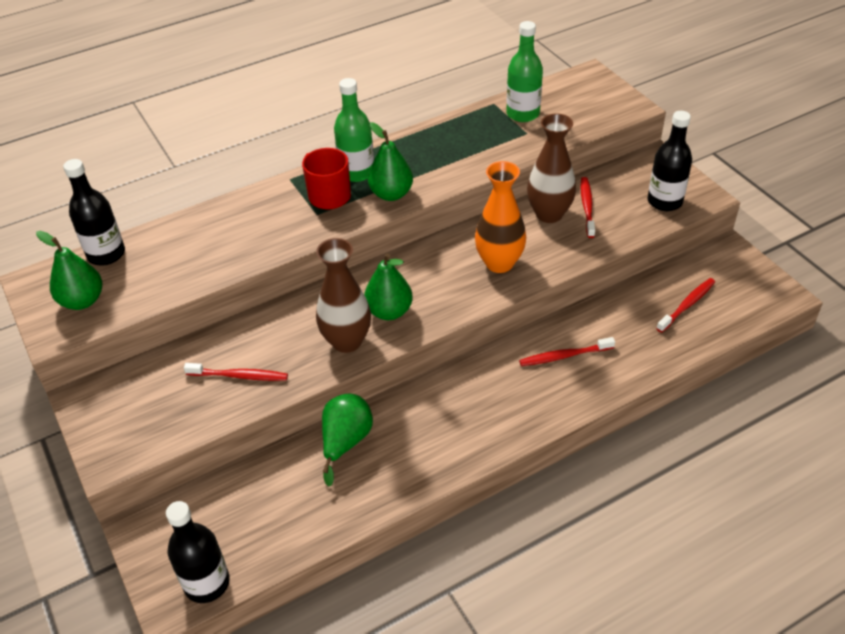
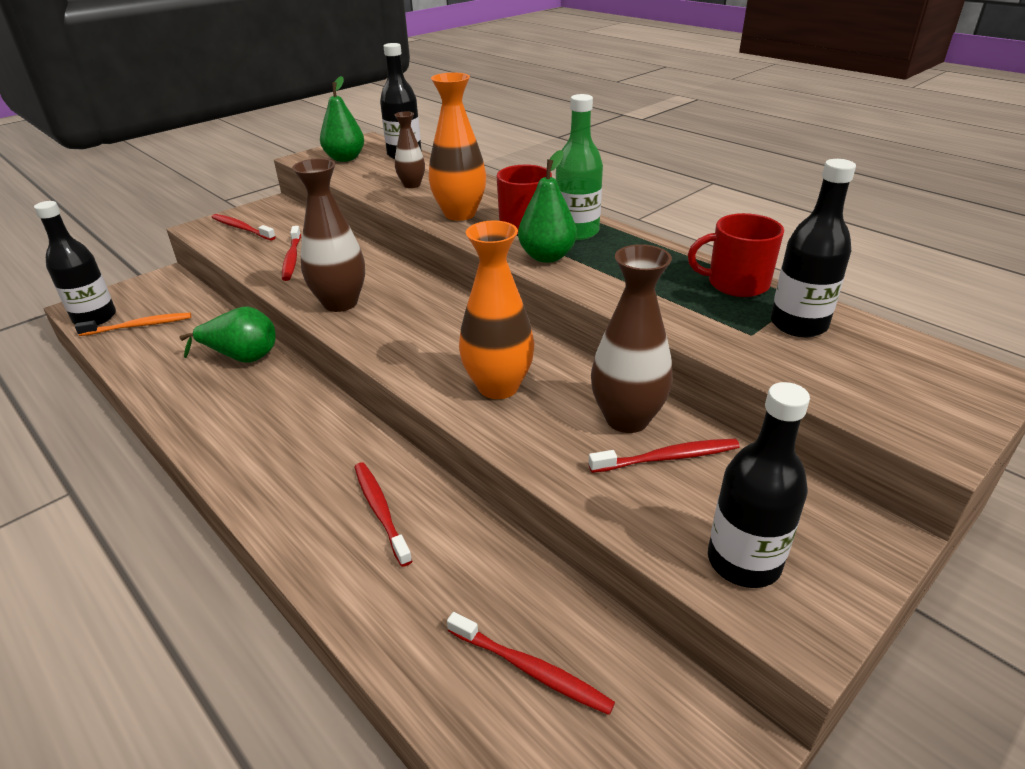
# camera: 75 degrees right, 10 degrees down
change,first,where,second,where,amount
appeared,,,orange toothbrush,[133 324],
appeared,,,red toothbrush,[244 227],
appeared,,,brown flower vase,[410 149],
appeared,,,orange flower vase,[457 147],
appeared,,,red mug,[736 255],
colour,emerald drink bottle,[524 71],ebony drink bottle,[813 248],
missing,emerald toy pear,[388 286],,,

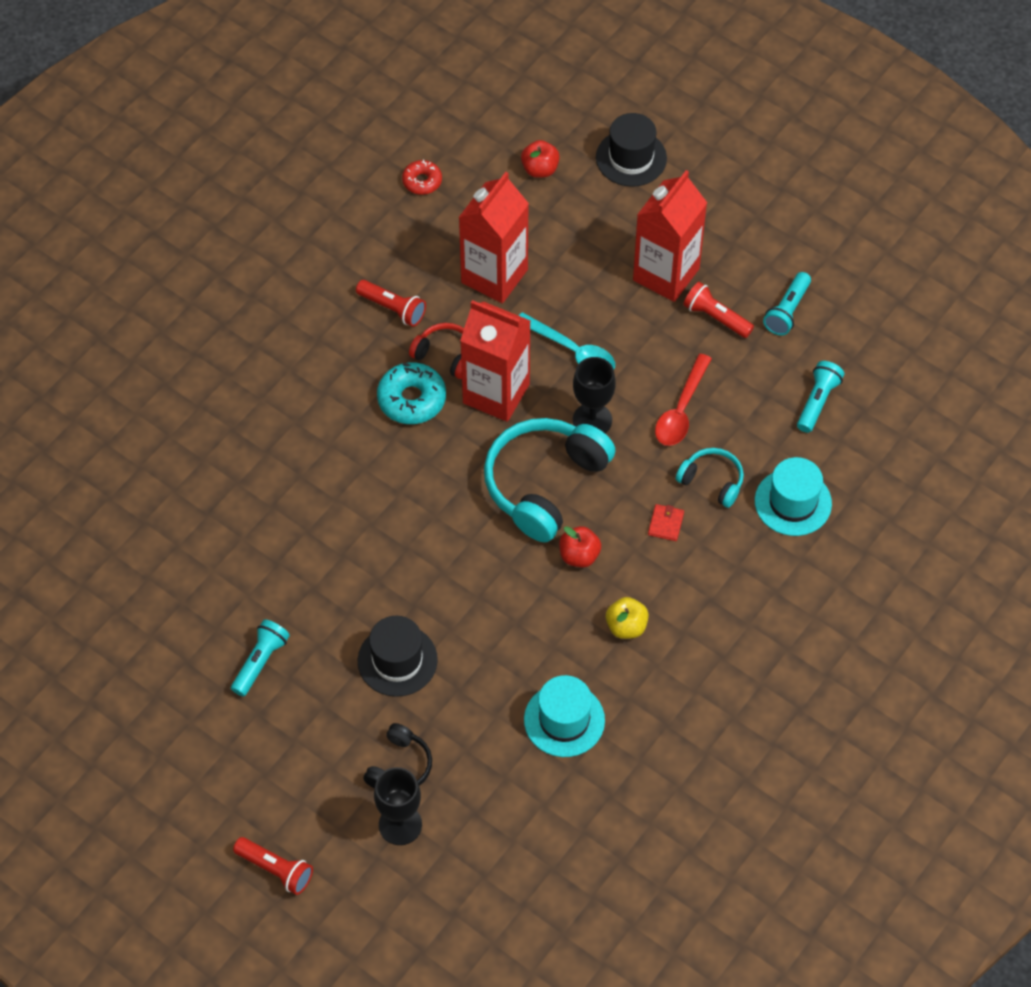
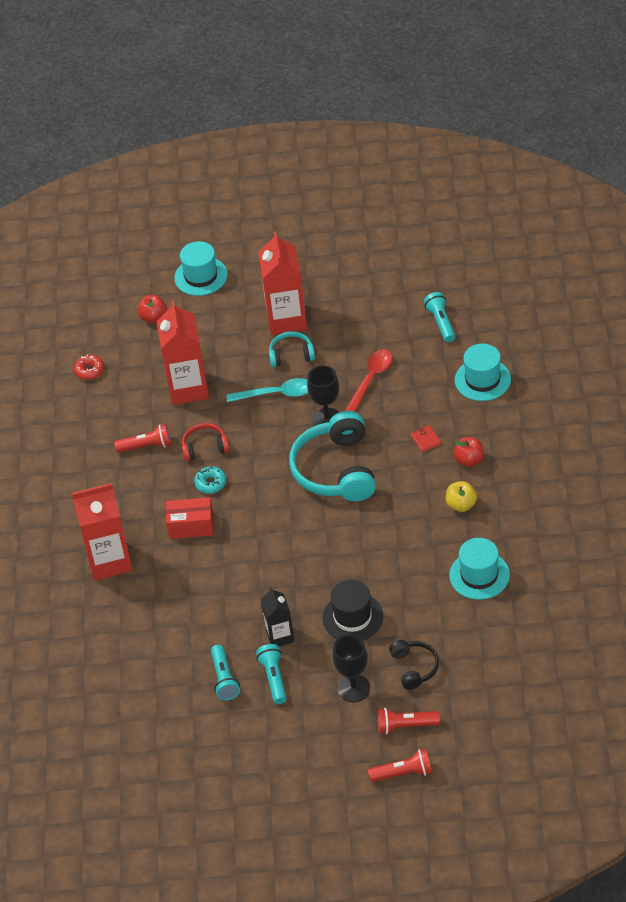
# camera: 35 degrees left, 10 degrees down
change,first,where,second,where,amount
relocated,red carton,[495 361],,[102 532],
appeared,,,red box,[190 518],
colour,ebony hat,[631 150],turquoise hat,[201 268],
size,turquoise glazed donut,[411 393],,[210 480],x0.61
relocated,turquoise torch,[787 304],,[225 672],
appeared,,,ebony carton,[278 616],
relocated,turquoise over-ear headphones,[710 478],,[292 349],
relocated,ebony goblet,[398 806],,[351 668],
spun,red spoon,[683 400],,[369 380],135 degrees counterclockwise
relocated,red torch,[718 310],,[409 721],
relocated,red apple,[580 547],,[468 452],

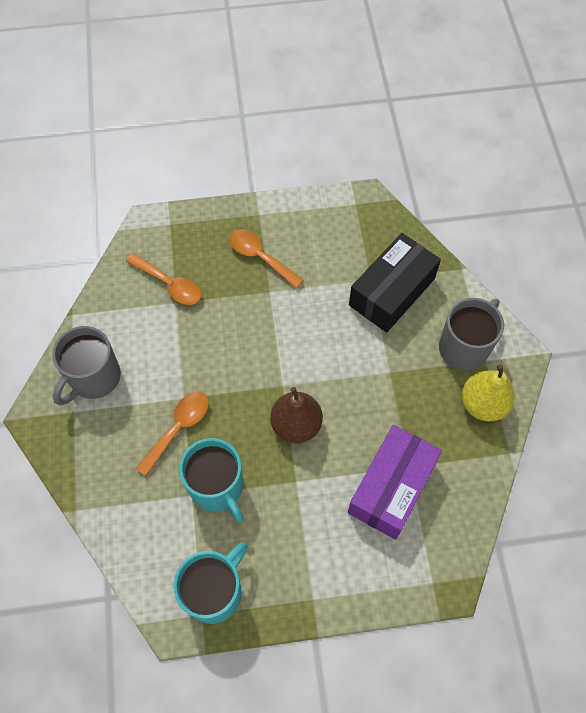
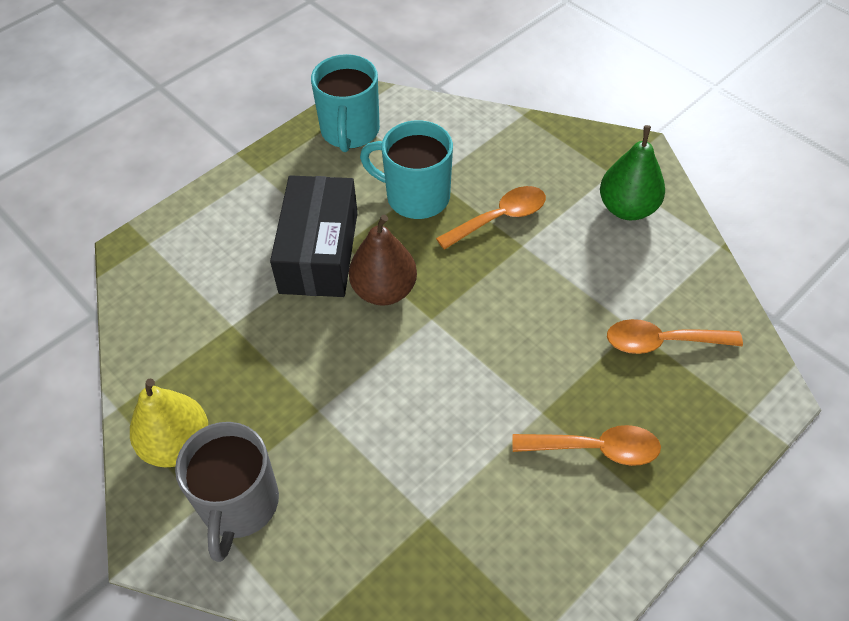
# camera: 145 degrees right, 10 degrees down
change,first,where,second,where,amount
relocated,ebony box,[395 283],,[314 236],
spun,orange spoon,[172 434],,[491 218],120 degrees counterclockwise
exchanged,gray mug,[86 365],emerald toy pear,[632 172],
missing,purple box,[395 482],,,

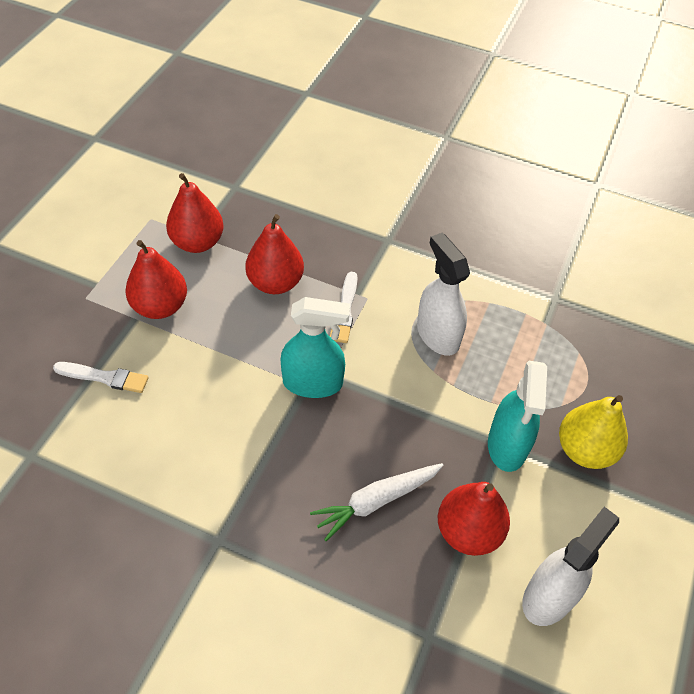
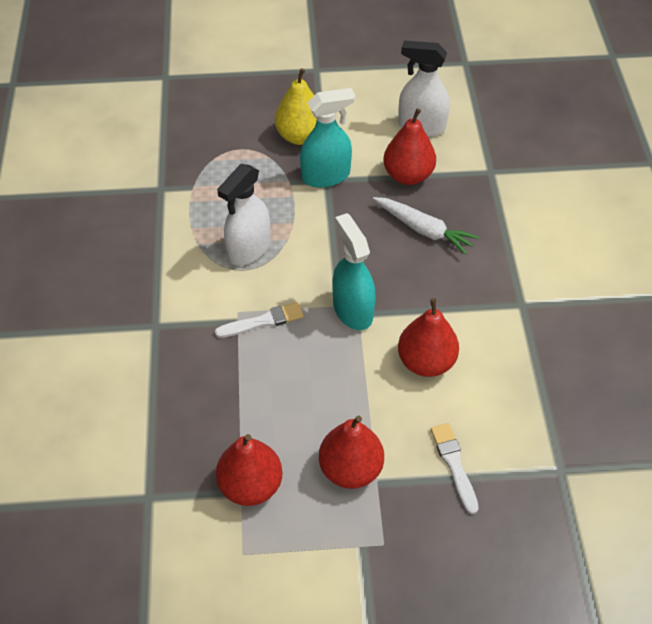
# camera: 115 degrees left, 0 degrees up
change,first,where,second,where,amount
relocated,red toy pear,[274 254],,[428 337],

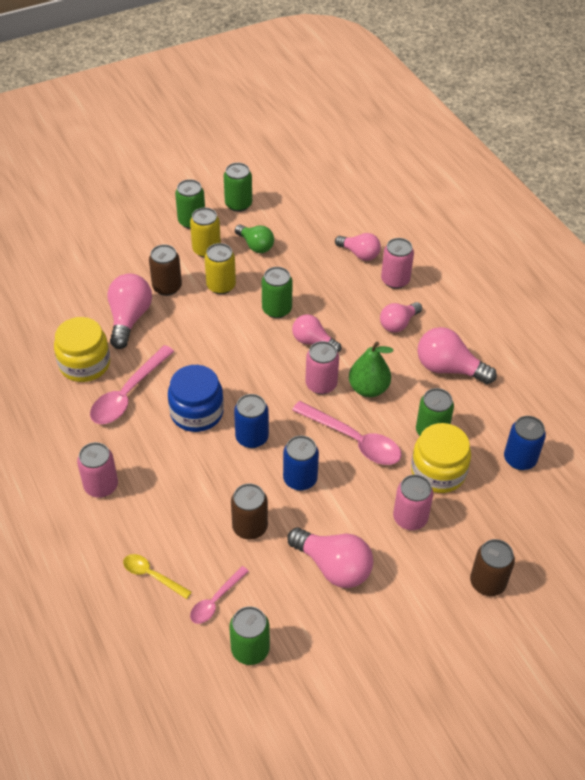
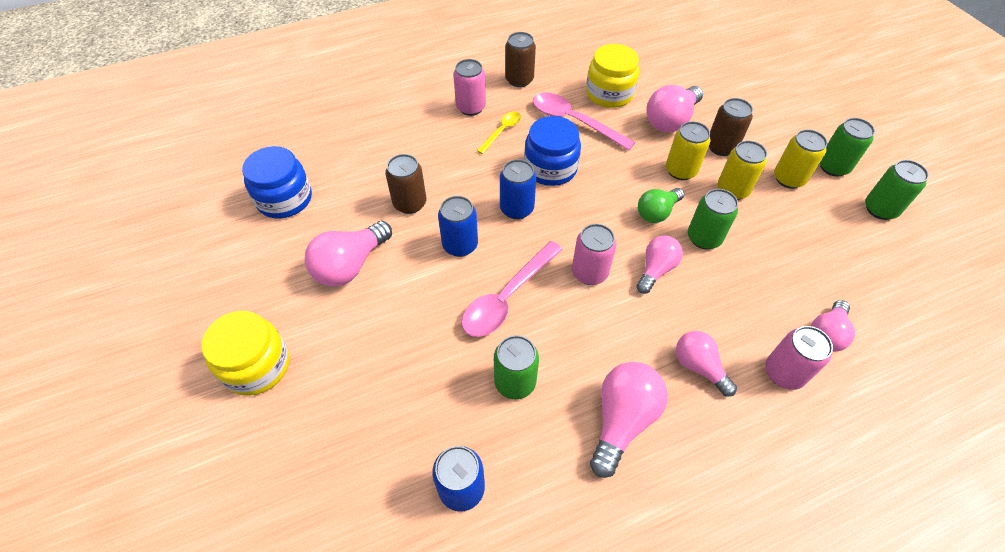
# camera: 95 degrees right, 5 degrees up
change,first,where,second,where,amount
relocated,yellow jar,[441 458],,[245 353],
exchanged,emerald can,[249 635],royal blue jar,[277 182],
relocated,yellow spoon,[157 576],,[499 133],
relocated,brown can,[492 567],,[520 59],
relocated,emerald bulb,[254 239],,[661 205],
spun,rose-pink bulb,[129 311],,[674 108],120 degrees clockwise
appeared,,,yellow can,[688 150],
missing,rose-pink spoon,[219 595],,,
missing,emerald toy pear,[371 369],,,
missing,rose-pink can,[413 502],,,

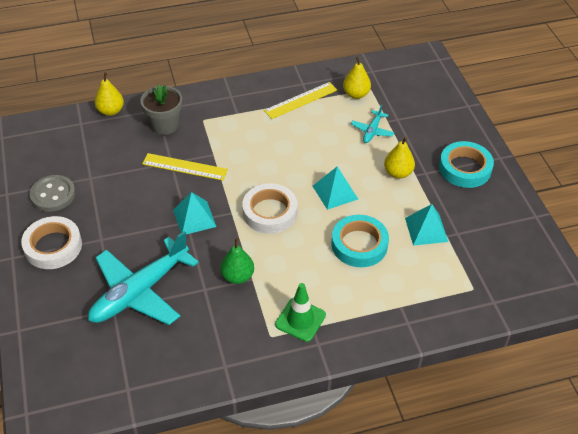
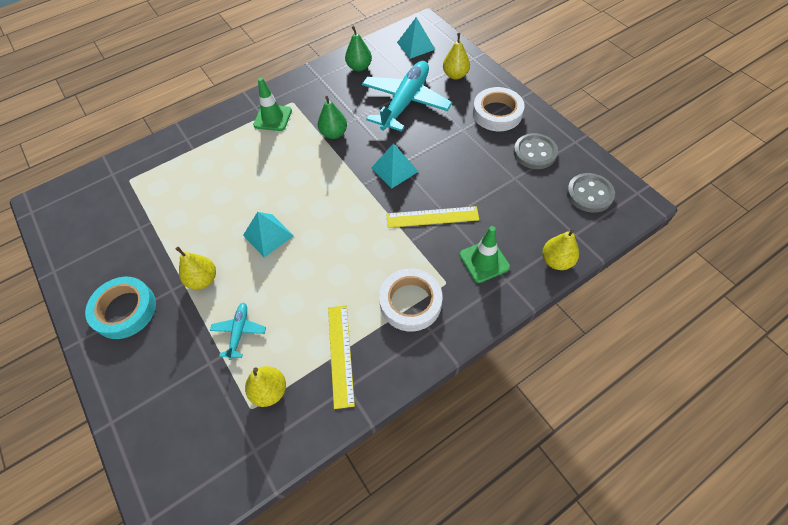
# camera: 165 degrees right, 10 degrees up
change,first,where,second,where,amount
spun,yellow measuring stick,[300 100],,[341 357],45 degrees counterclockwise
appeared,,,emerald toy pear,[358 49],
relocated,pure white sticky tape,[270 208],,[410 299],
relocated,turquoise pyramid,[426 225],,[416 38],
appeared,,,yellow toy pear,[456 56],
exchanged,gray potted plant,[161 110],emerald safety cone,[484 254],
appeared,,,gray button,[591 193],
missing,turquoise sticky tape,[360 241],,,

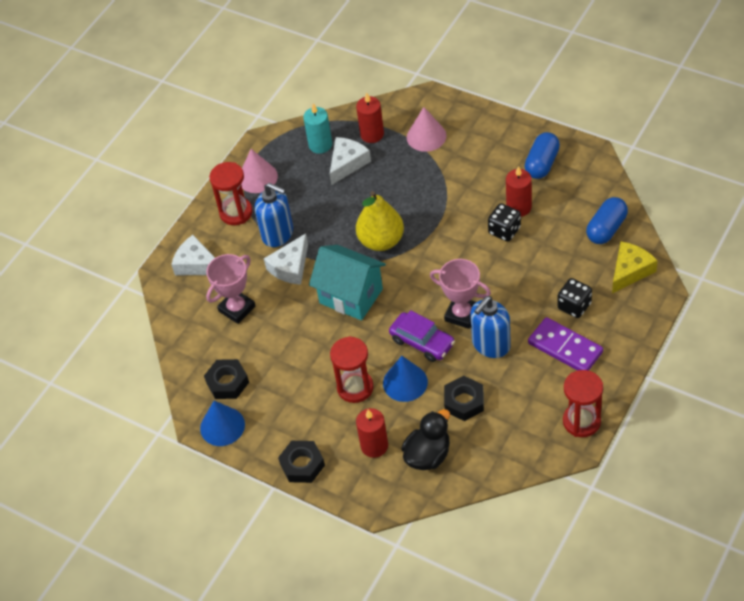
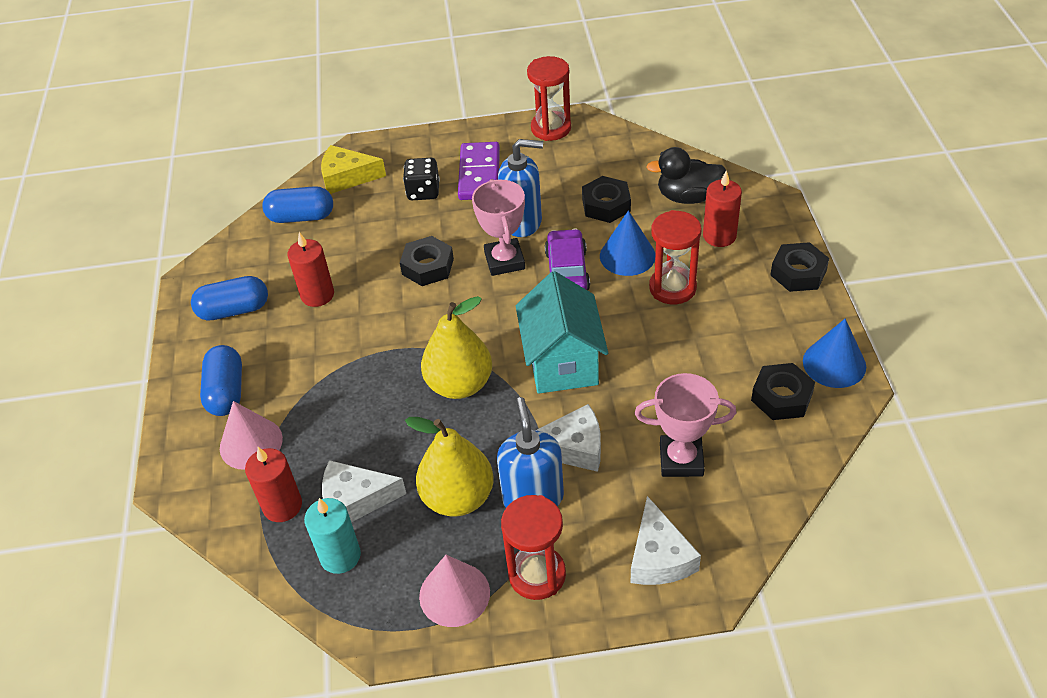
# camera: 130 degrees left, 5 degrees down
change,first,where,second,where,amount
appeared,,,royal blue capsule,[221 380],
appeared,,,ebony hexagon nut,[427 261],
appeared,,,yellow toy pear,[449 466],
missing,ebony dice,[504 222],,,

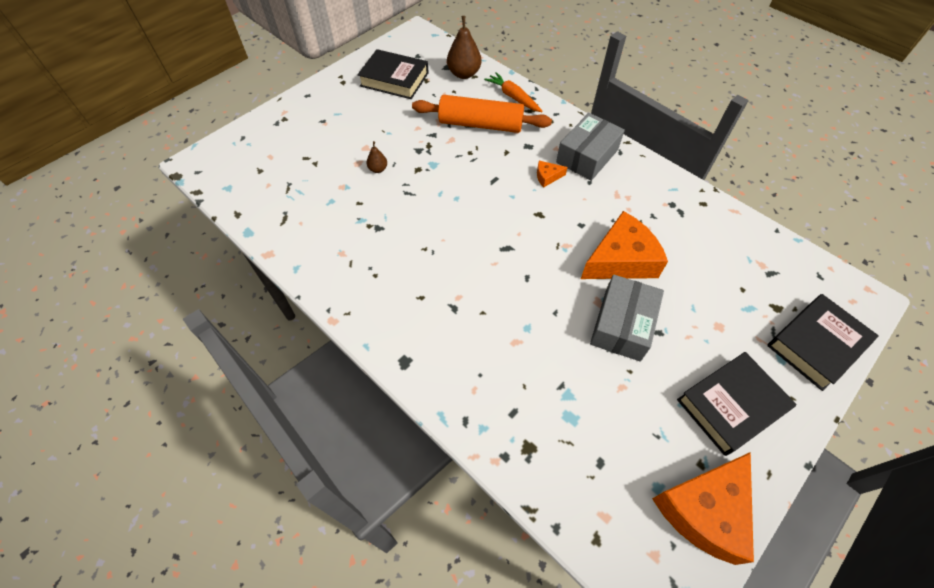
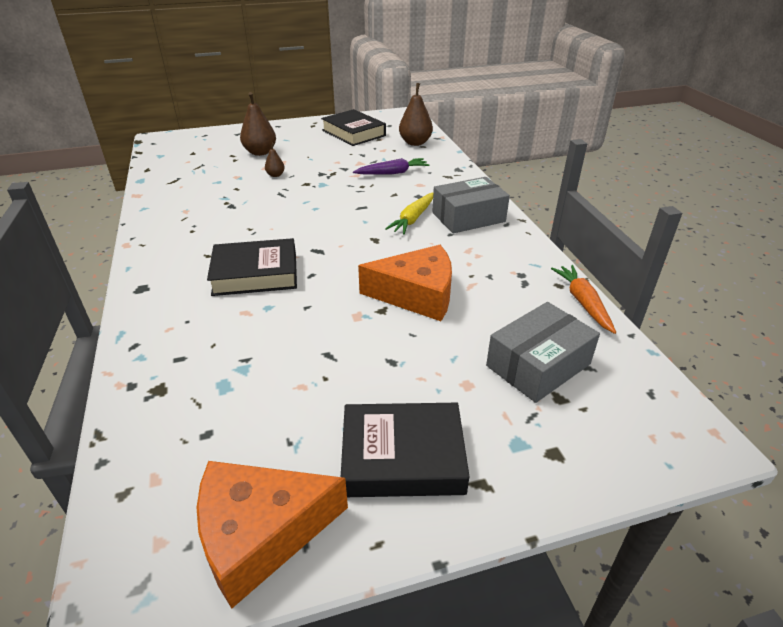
# camera: 30 degrees right, 20 degrees down
change,first,where,second,where,amount
relocated,ebony hardback,[823 342],,[252 267],
appeared,,,brown toy pear,[258 124],
exchanged,orange rolling pin,[482 114],purple root vegetable,[391 166],
exchanged,orange cheese wedge,[552 174],yellow root vegetable,[409 213],
relocated,gray box,[627 318],,[543 352],
relocated,orange root vegetable,[513 92],,[583 299],

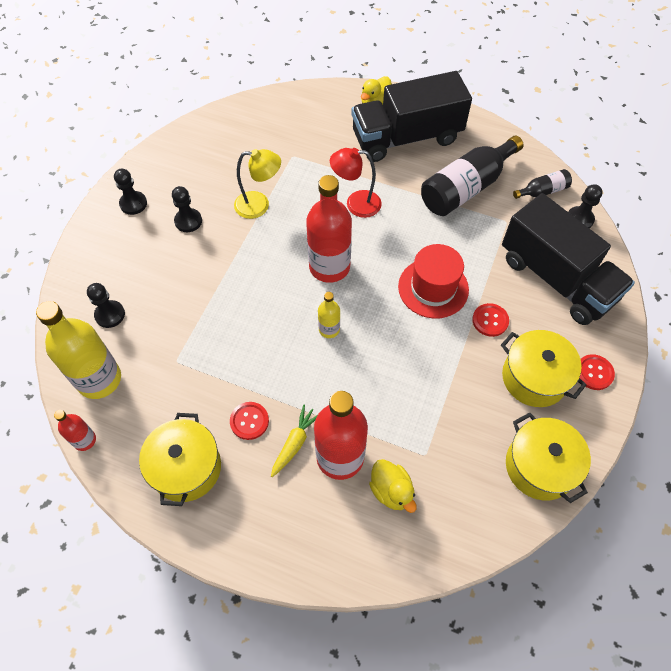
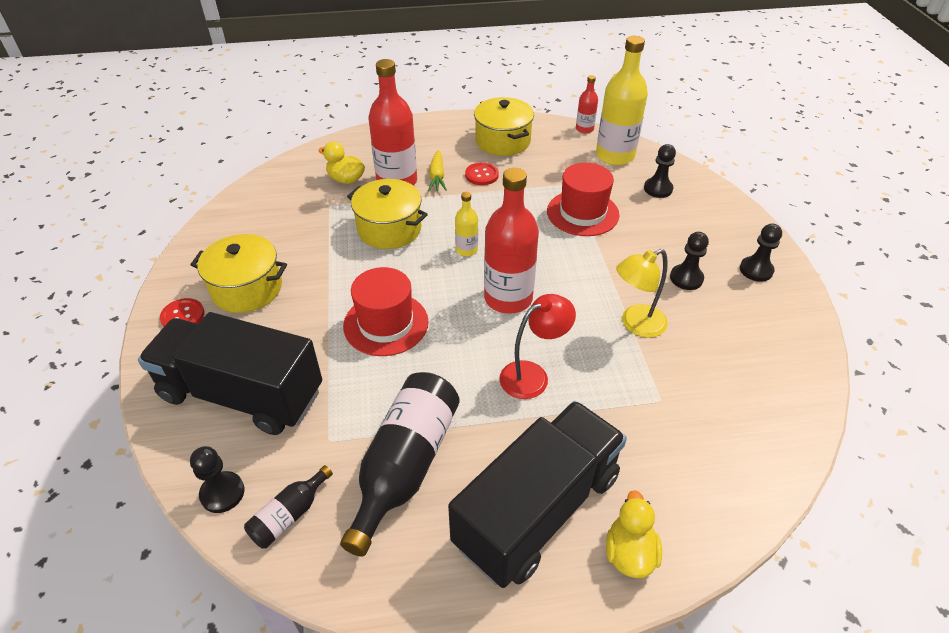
# camera: 150 degrees right, 15 degrees down
change,first,where,second,where,amount
relocated,yellow pot,[548 457],,[387 214],
appeared,,,red hat,[583 199],
missing,red button,[490 320],,,

